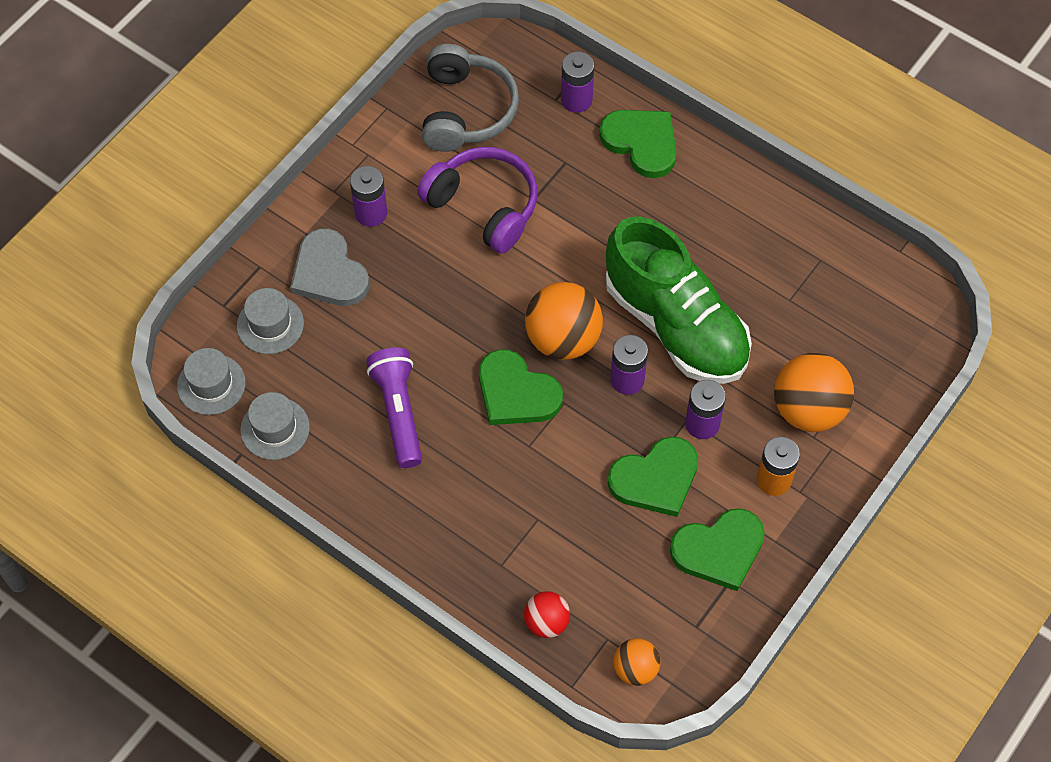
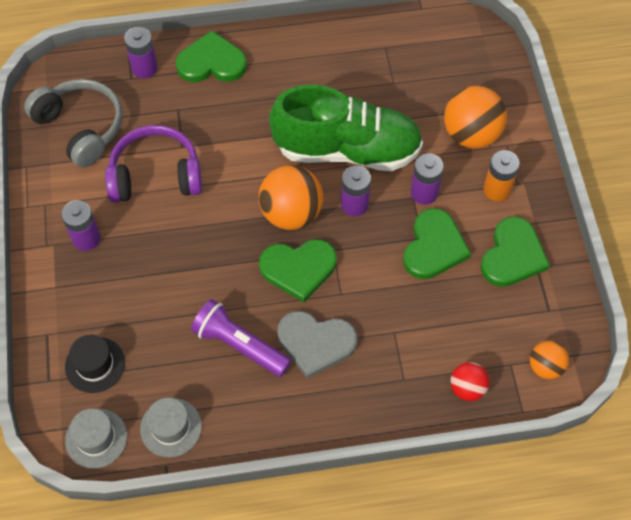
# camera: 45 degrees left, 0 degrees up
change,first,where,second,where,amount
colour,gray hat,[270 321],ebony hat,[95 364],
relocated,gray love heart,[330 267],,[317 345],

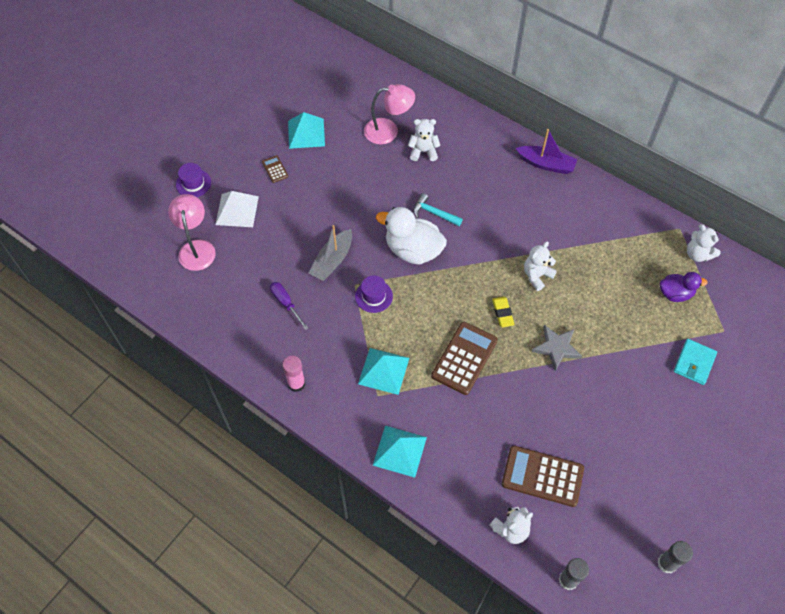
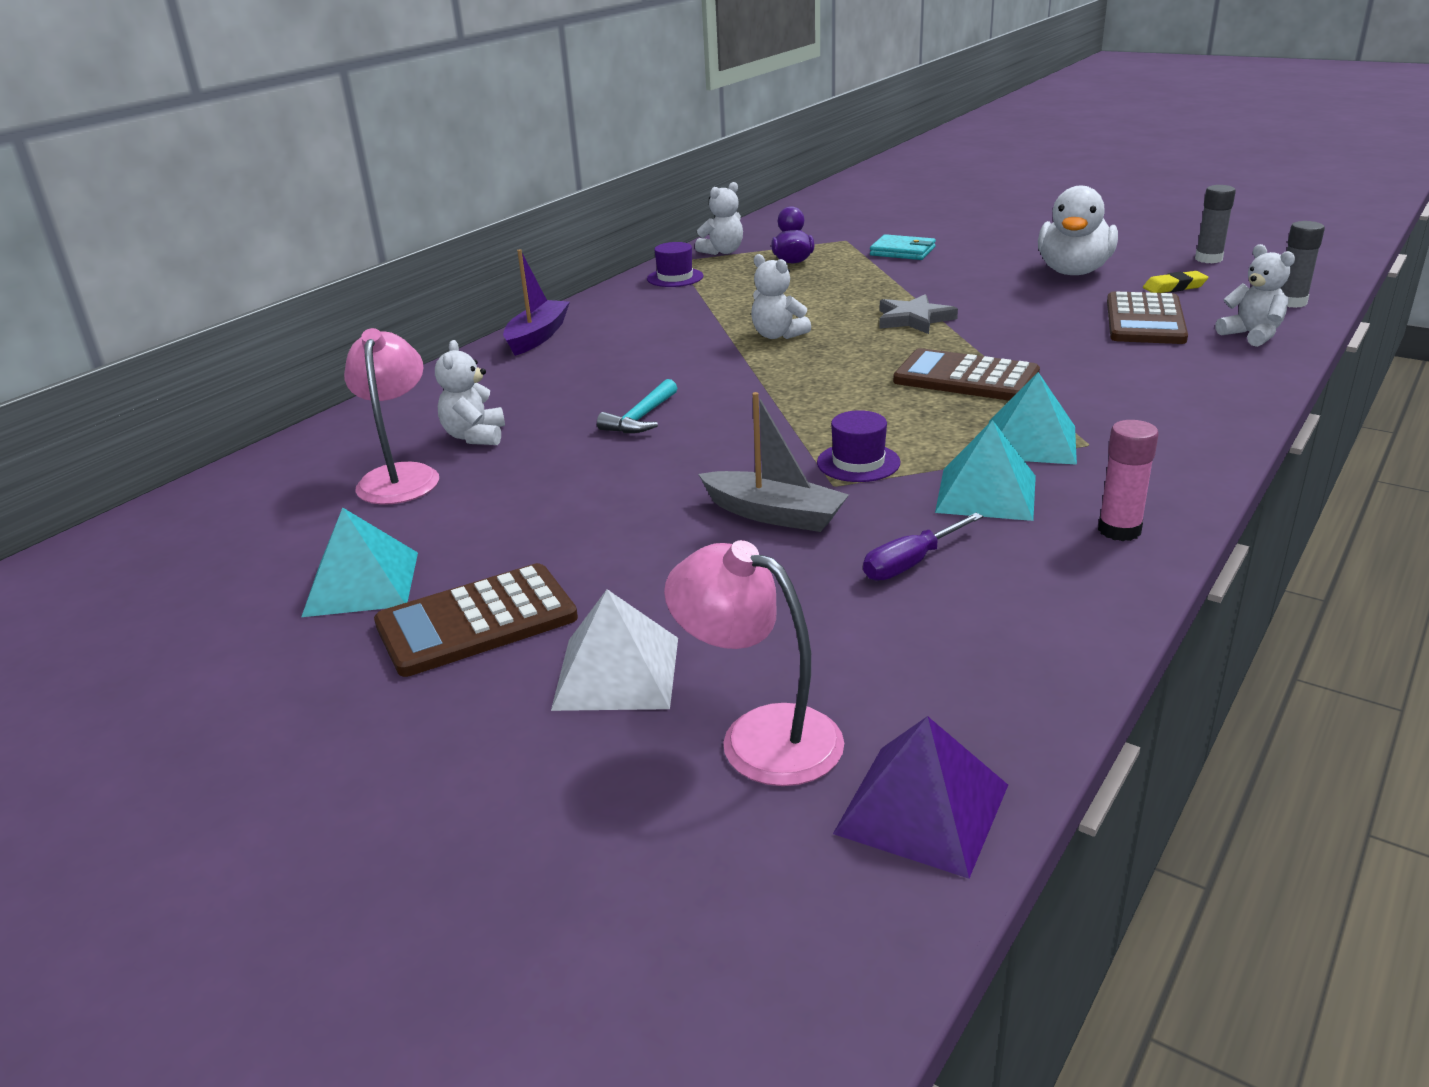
# camera: 90 degrees left, 30 degrees down
change,first,where,second,where,amount
size,brown calculator,[275 169],,[476 620],x2.11
relocated,purple hat,[193 180],,[675 264],
spun,rose-pink reading lamp,[192 232],,[754 663],45 degrees clockwise
appeared,,,purple pyramid,[920 797],
relocated,turquoise pyramid,[400 452],,[985 470],
relocated,pure white rubber duck,[411 236],,[1078 230],
relocated,yellow pencil eraser,[503 312],,[1175 282],

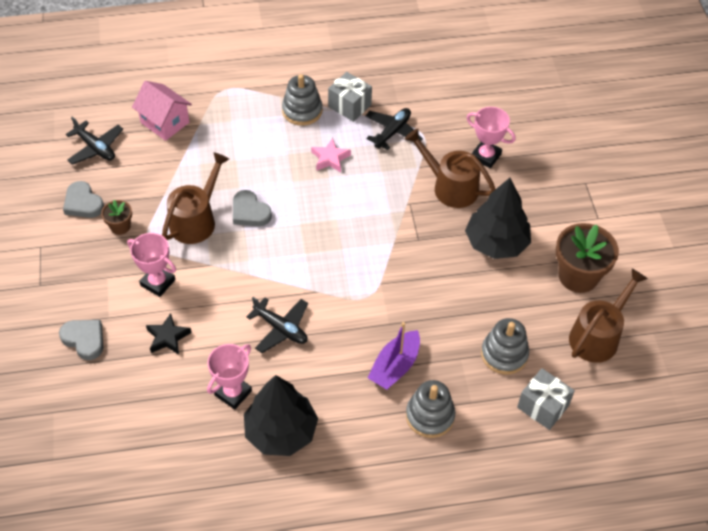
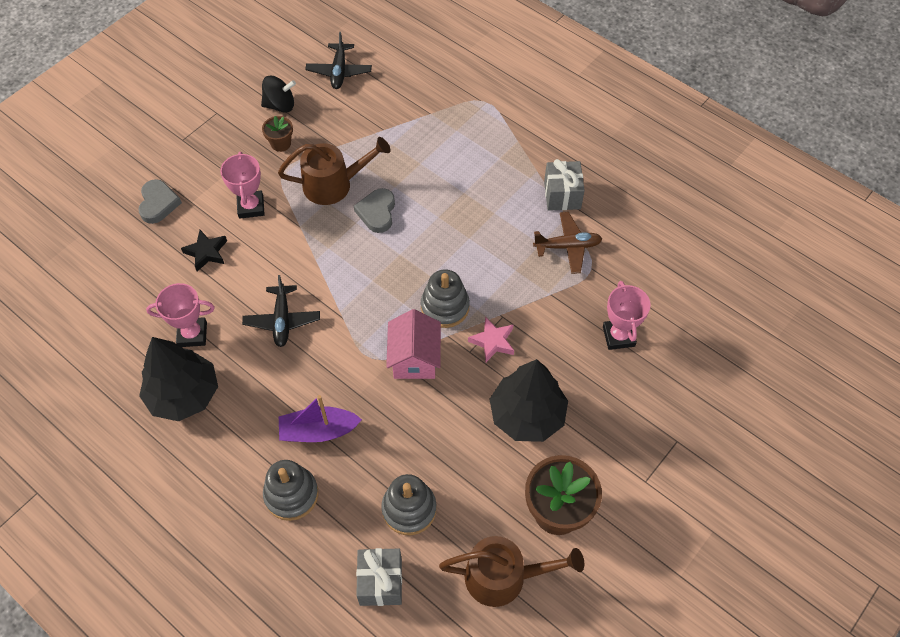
# camera: 50 degrees right, 5 degrees up
change,first,where,second,where,amount
exchanged,gray love heart,[83 199],ebony toy top,[278 94],
relocated,rose-pink toy house,[162 111],,[413 344],
relocated,gray ring stacker,[302 100],,[445 299],
relocated,rose-pink star,[331 155],,[491 339],
colour,ebony plane,[394 129],brown plane,[567 243],
missing,brown watering can,[450 168],,,

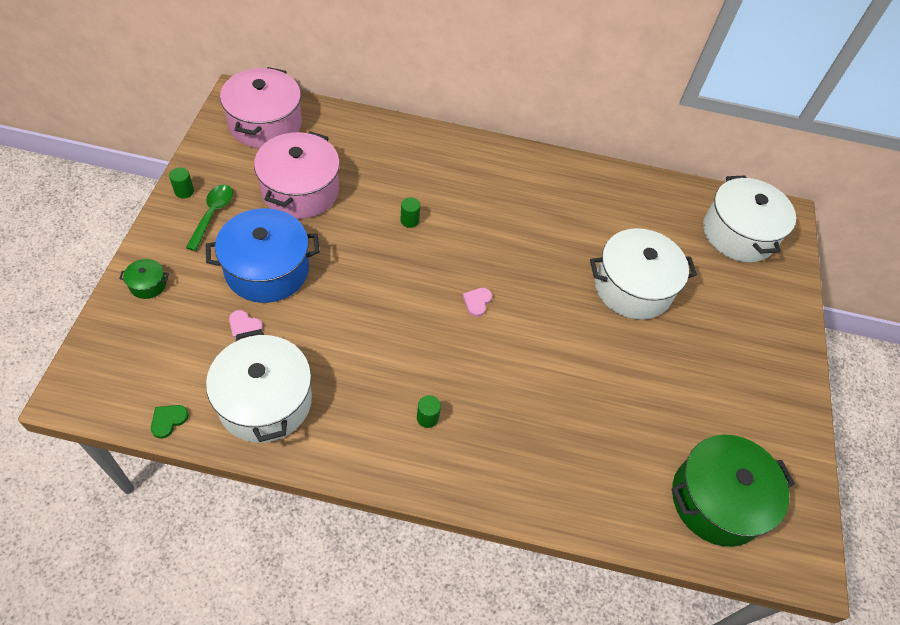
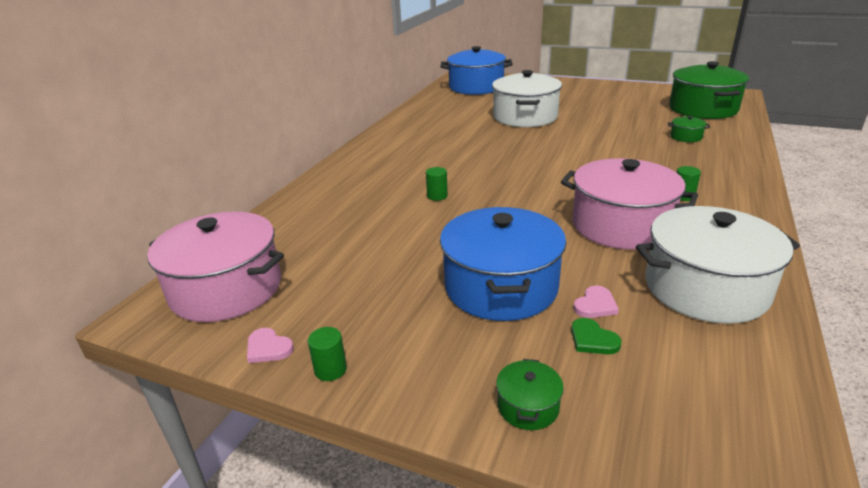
# camera: 70 degrees left, 25 degrees down
change,first,where,second,where,amount
relocated,rose-pink love heart,[477 302],,[270 345],
colour,pure white pot,[749 218],royal blue pot,[477 70],
relocated,rose-pink pot,[297 175],,[629 204],
relocated,emerald love heart,[170 422],,[596 336],
appeared,,,emerald pot,[689 129],
missing,emerald spoon,[209 217],,,

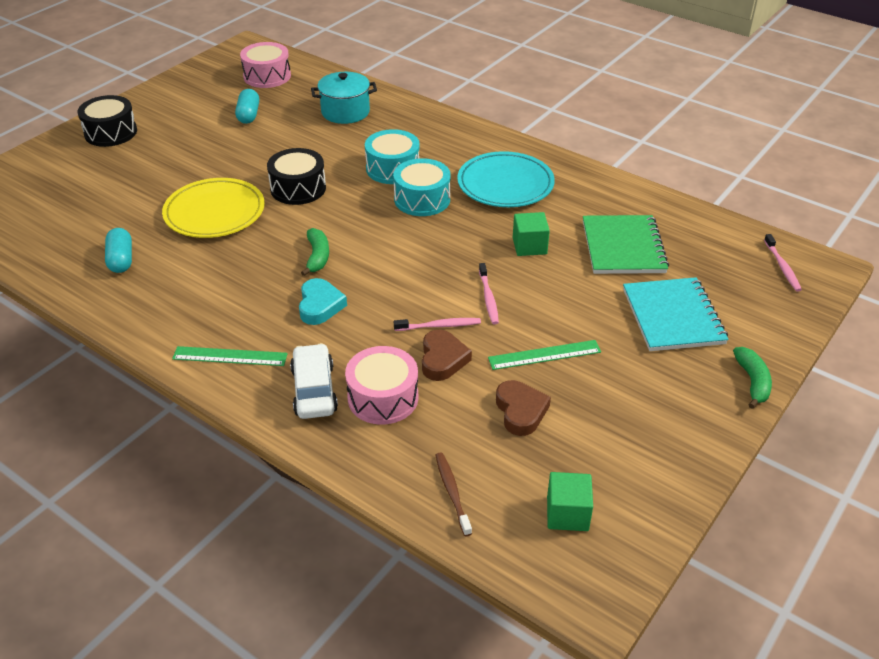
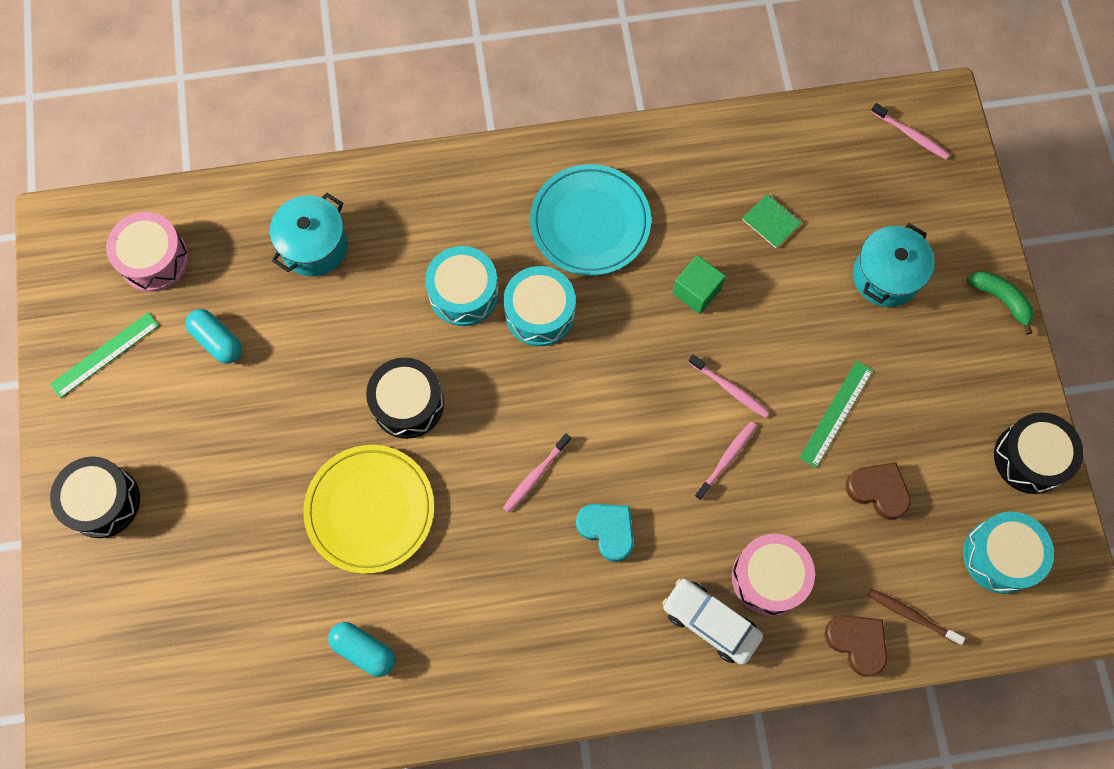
# camera: 45 degrees left, 30 degrees up
change,first,where,second,where,amount
relocated,emerald measuring stick,[230 356],,[104 355],
exchanged,emerald banana fruit,[315 252],rose-pink toothbrush,[537 473],
size,emerald notepad,[626 244],,[772 221],x0.46
relocated,brown love heart,[447 355],,[856 646],
exchanged,turquoise notepad,[676 314],turquoise pot,[893 265],
exchanged,emerald block,[570 501],turquoise toy drum,[1008 553],
appeared,,,ebony toy drum,[1038 453],

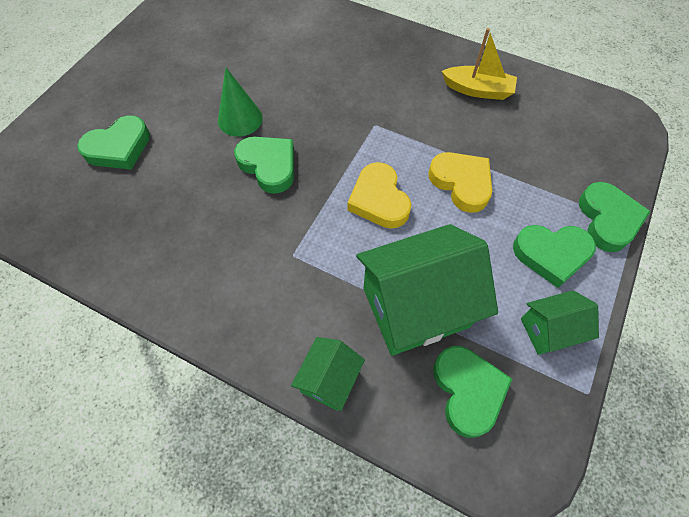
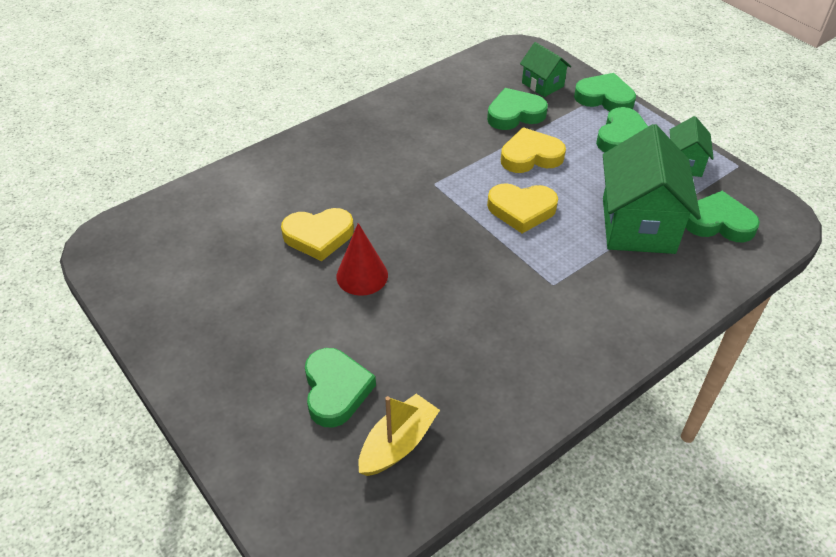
# camera: 65 degrees left, 15 degrees down
change,first,where,second,where,amount
appeared,,,yellow love heart,[317 234],
colour,emerald cone,[240 102],red cone,[362 259],
relocated,yellow sailboat,[479 64],,[399 435],
relocated,emerald love heart,[264 165],,[517 109],
relocated,emerald toy house,[328 374],,[545 69],

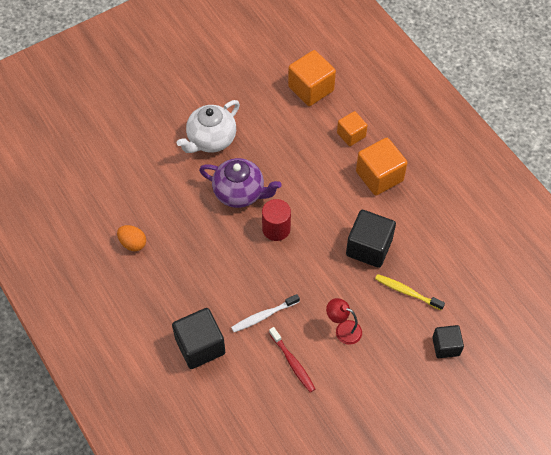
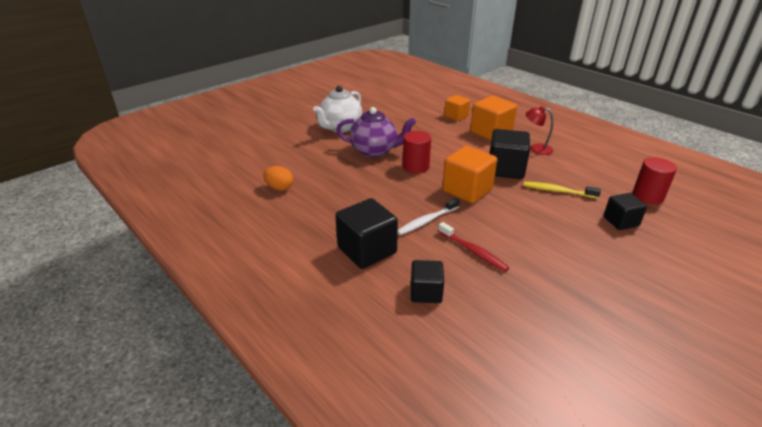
# camera: 10 degrees left, 25 degrees down
change,first,where,second,where,amount
appeared,,,ebony block,[427 281],
relocated,orange block,[312 78],,[469 174],
relocated,red reading lamp,[344 321],,[539 130],
appeared,,,red solid cylinder,[654 180],

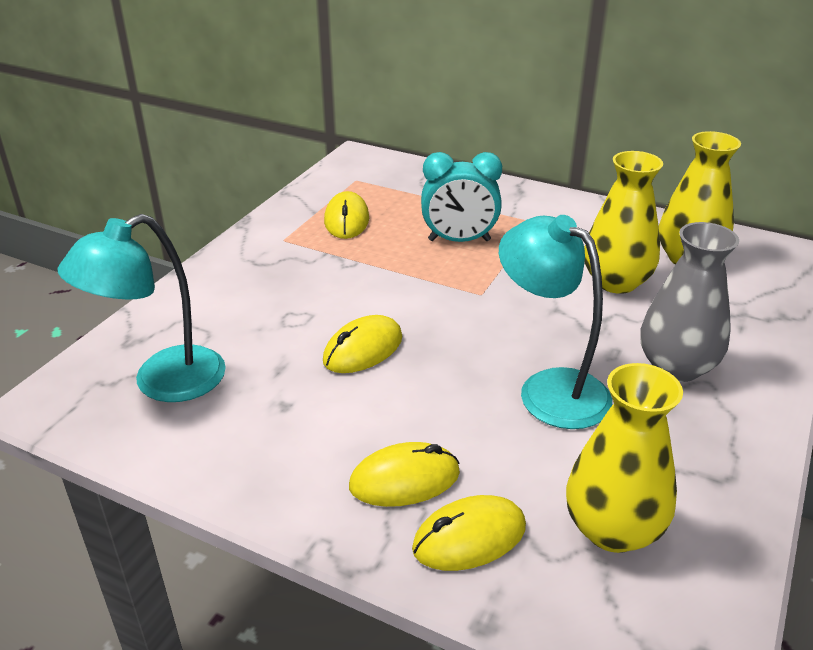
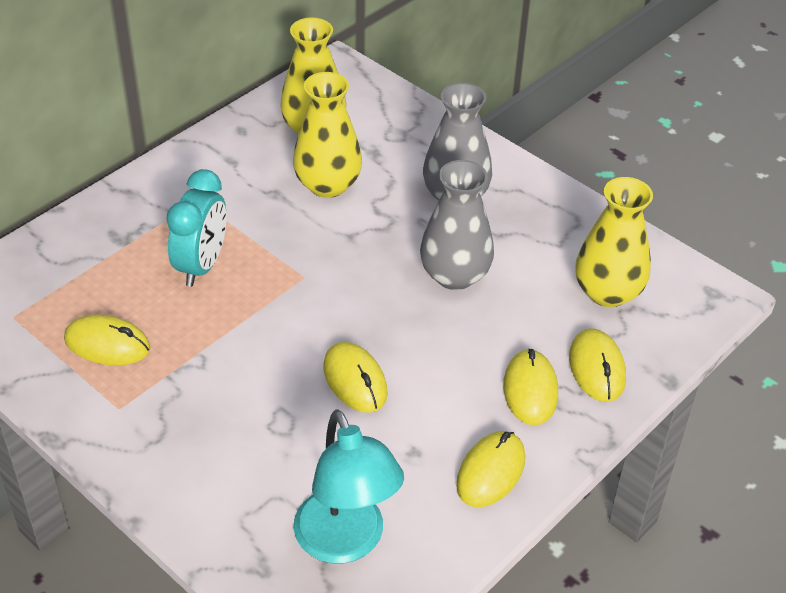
# camera: 75 degrees left, 10 degrees up
change,first,where,second,where,amount
exchanged,turquoise reading lamp,[555 322],gray flower vase,[457 225],
appeared,,,yellow mouse,[490 469],

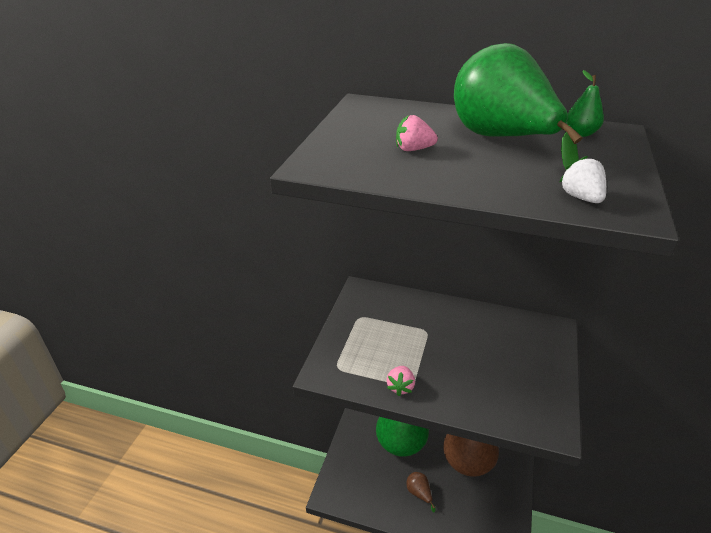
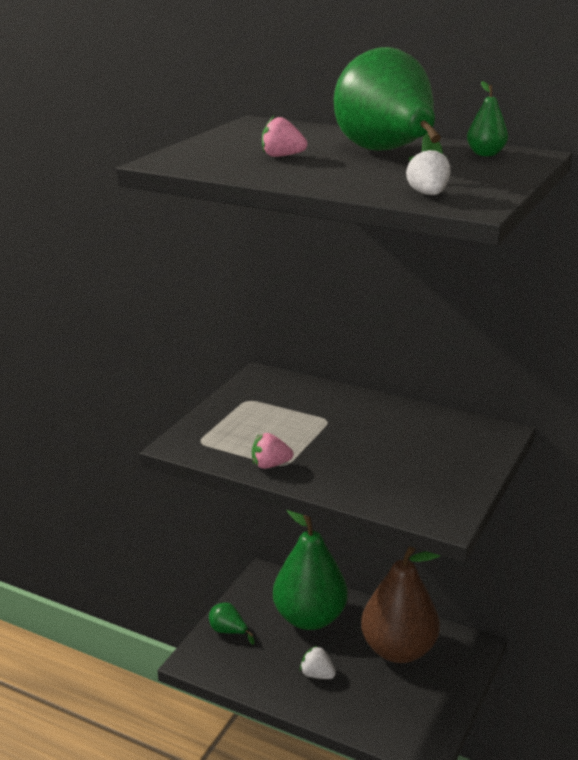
# camera: 10 degrees right, 10 degrees down
change,first,where,second,where,amount
appeared,,,emerald toy pear,[232 623],
spun,rose-pink berry,[400 381],,[273 451],60 degrees clockwise
exchanged,brown toy pear,[421 492],pure white berry,[318 662],

